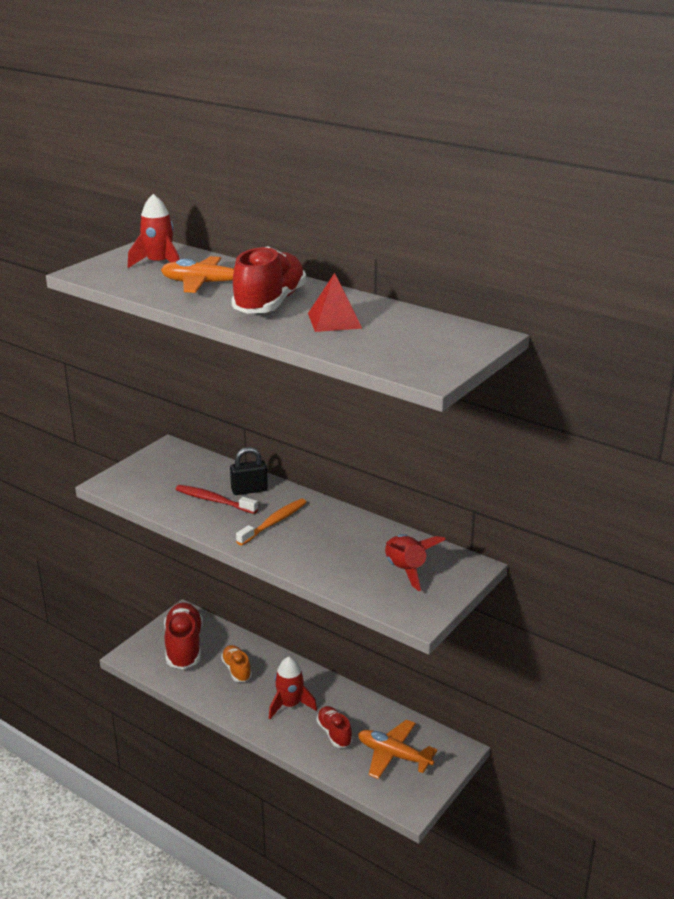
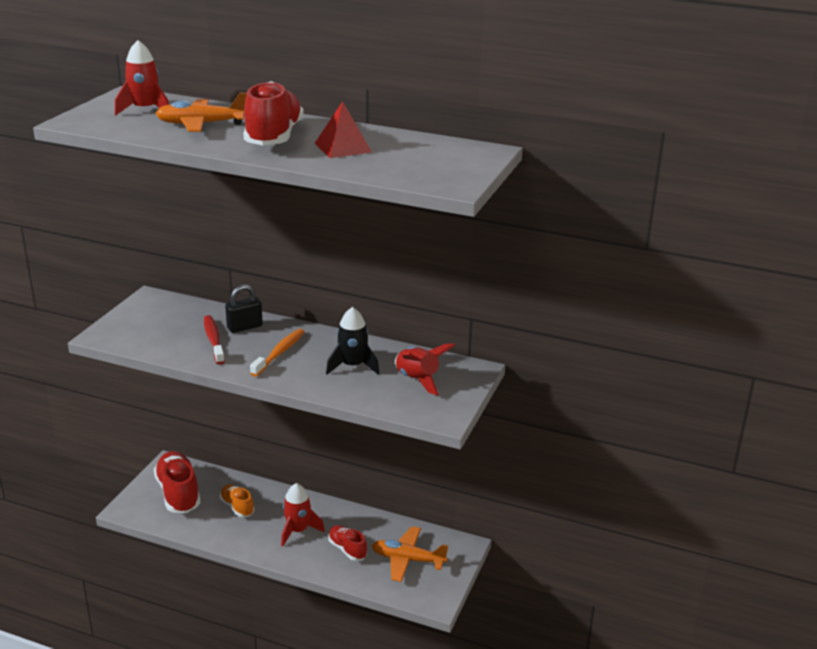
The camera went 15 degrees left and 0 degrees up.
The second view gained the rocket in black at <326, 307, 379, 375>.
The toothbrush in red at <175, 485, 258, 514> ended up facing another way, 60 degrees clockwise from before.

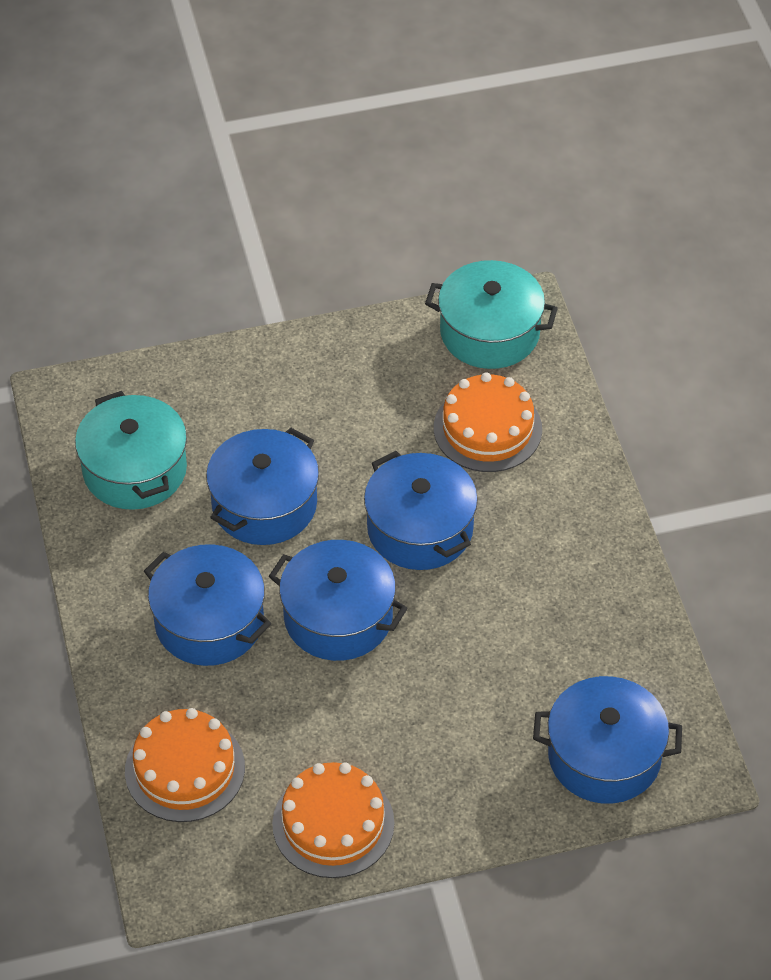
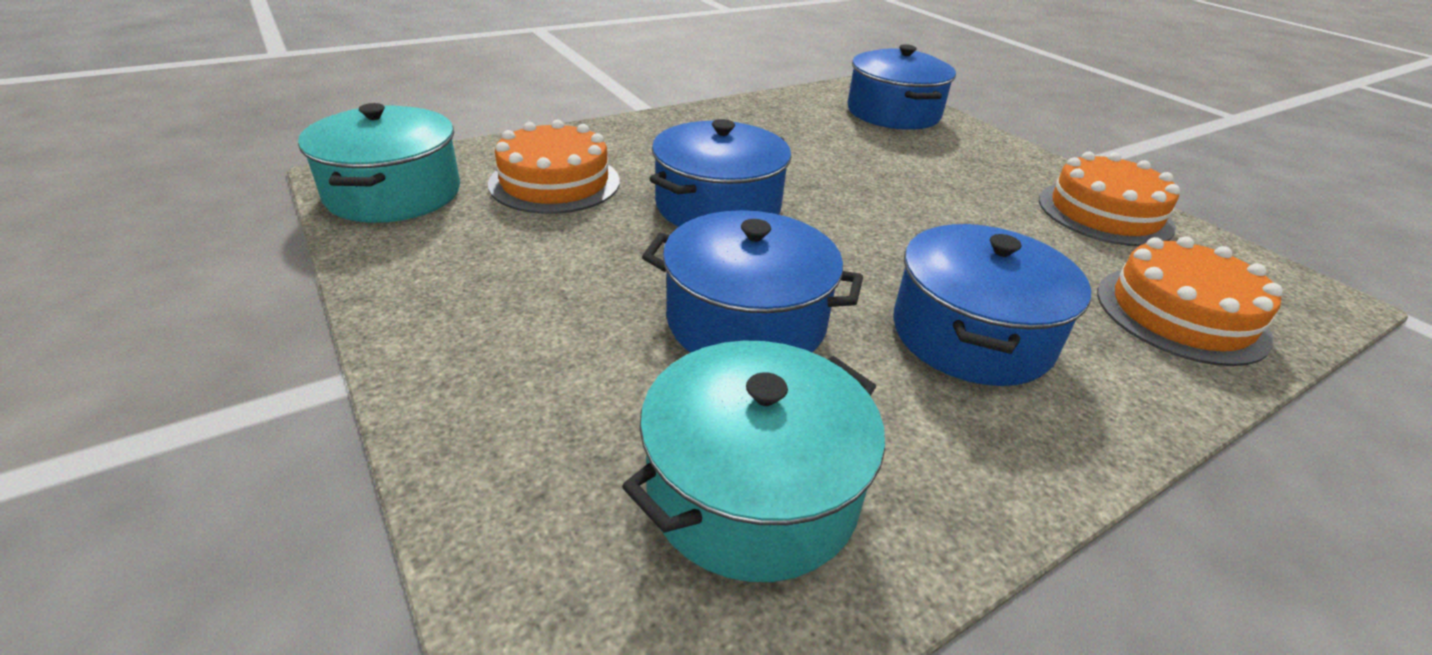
The camera went 110 degrees left and 15 degrees down.
The second view lost the pot in blue at <269, 540, 407, 661>.

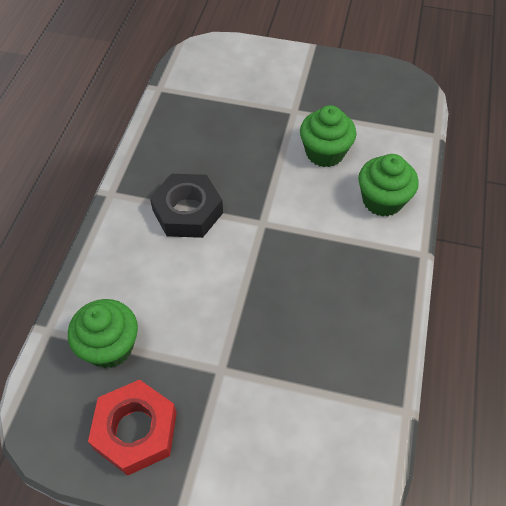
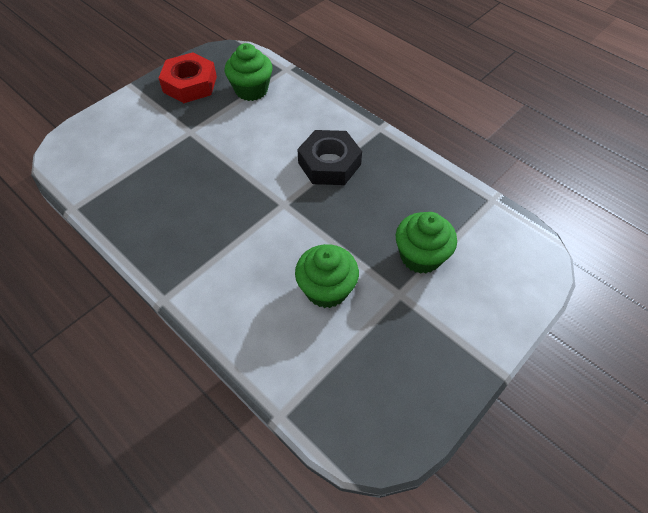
The camera went 120 degrees right and 0 degrees up.
The cupcake in green ended up elsewhere, having gone from <358, 154, 419, 217> to <396, 212, 457, 274>.

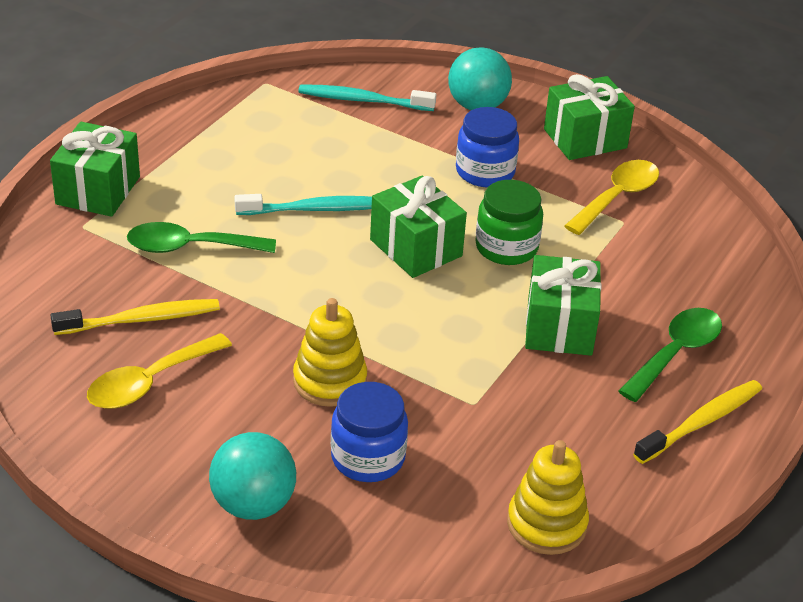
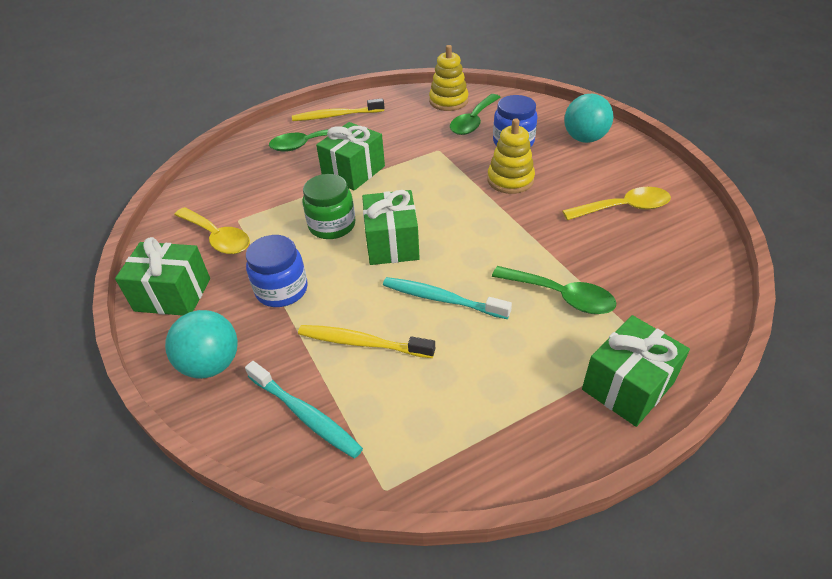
The camera went 145 degrees left and 5 degrees up.
The second view gained the spoon in green at <450, 94, 500, 135>.
The toothbrush in yellow ended up elsewhere, having gone from <50, 299, 220, 335> to <298, 325, 435, 358>.
The spoon in yellow at <564, 160, 659, 235> ended up facing another way, 120 degrees counterclockwise from before.

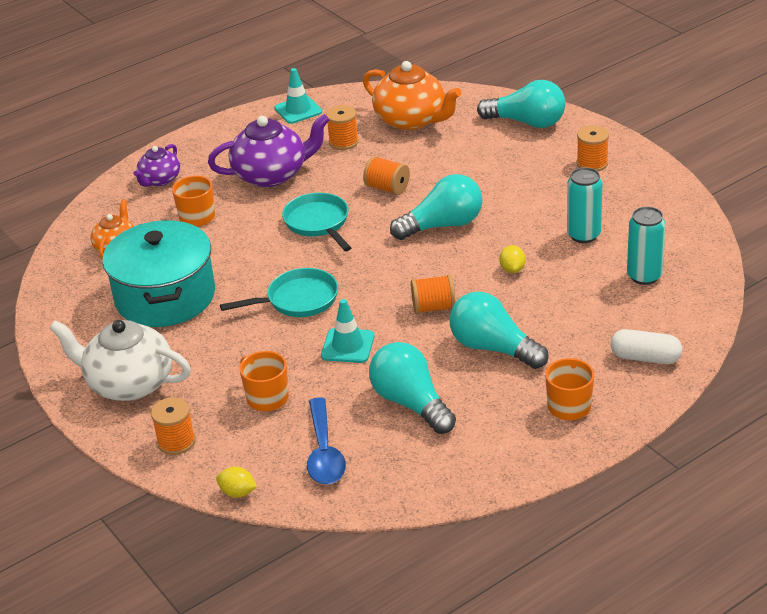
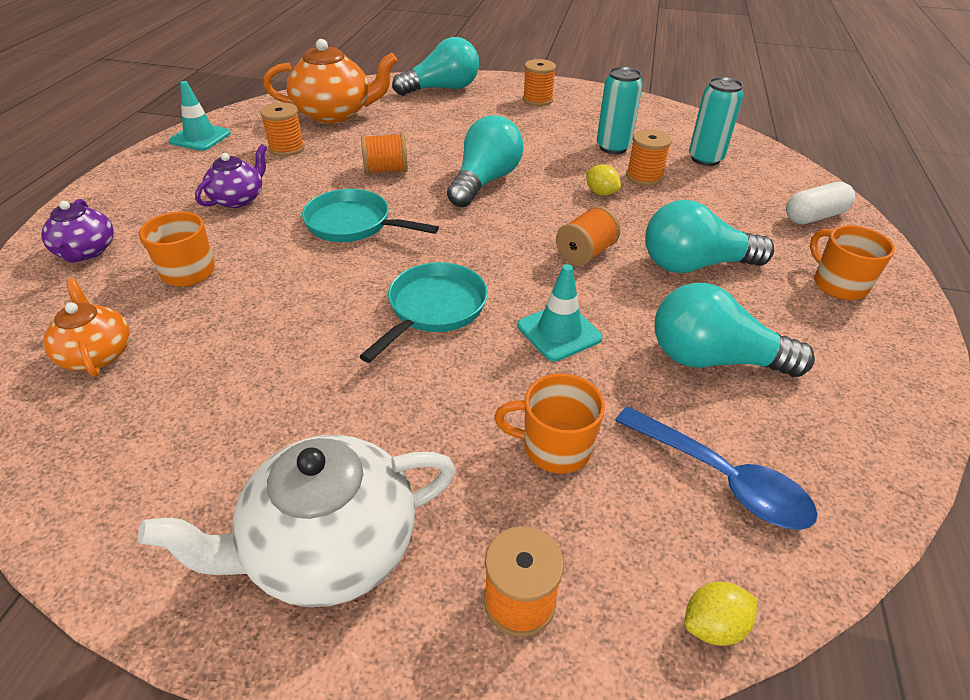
The camera went 45 degrees left and 5 degrees up.
The second view lost the pot in turquoise at <102, 220, 215, 327>.
The second view gained the spool in orange at <626, 129, 672, 186>.
The size of the teapot in purple at <208, 114, 330, 187> changed by a factor of 0.57.

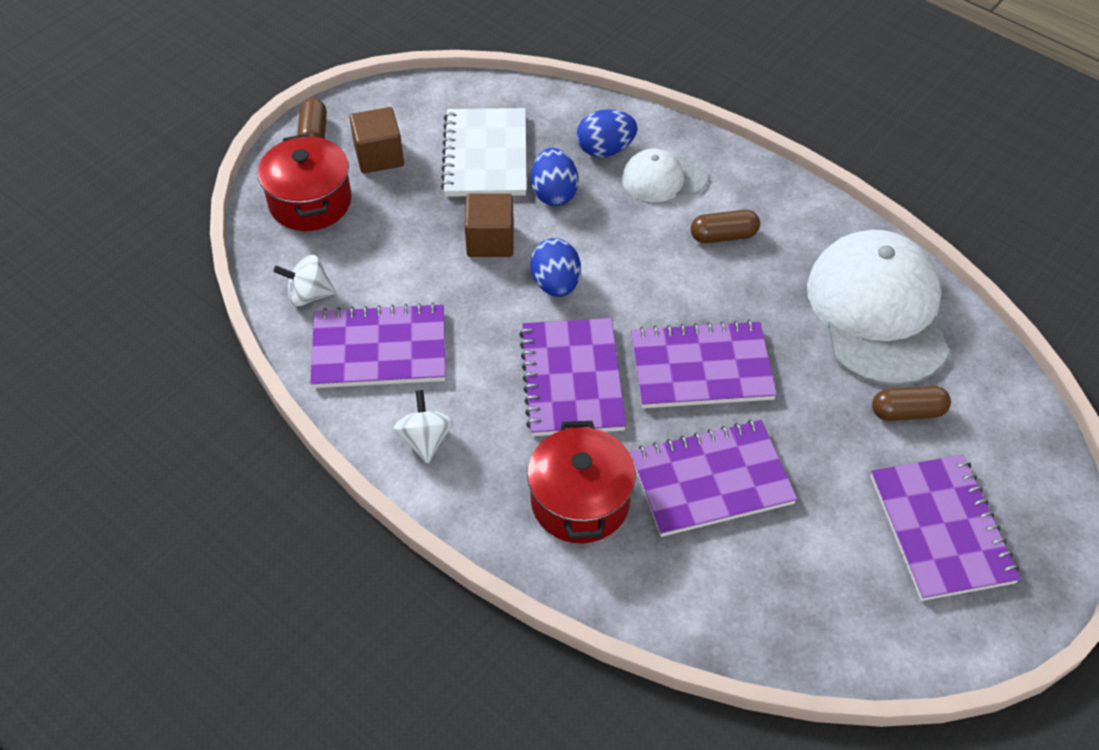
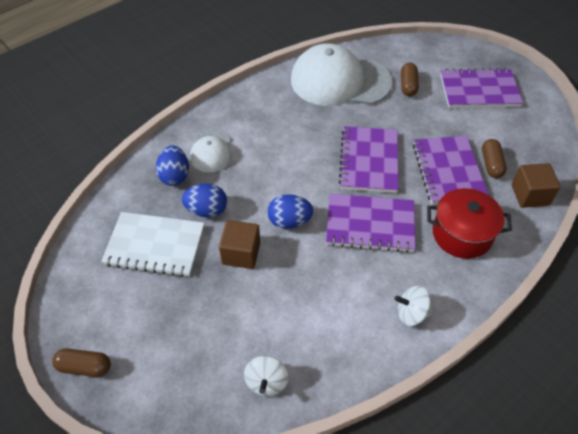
The camera went 80 degrees left and 0 degrees up.
The second view lost the pot in red at <258, 134, 352, 231>.
The second view lost the notebook in purple at <310, 302, 446, 388>.
The cube in brown ended up elsewhere, having gone from <349, 107, 404, 174> to <512, 163, 561, 208>.
The capsule in brown ended up elsewhere, having gone from <691, 210, 760, 243> to <482, 139, 507, 178>.

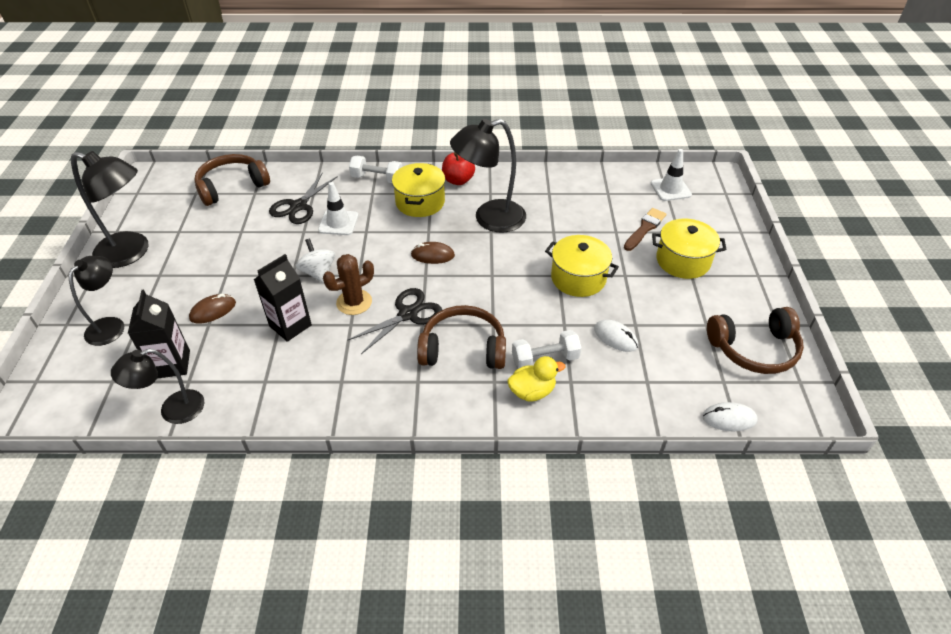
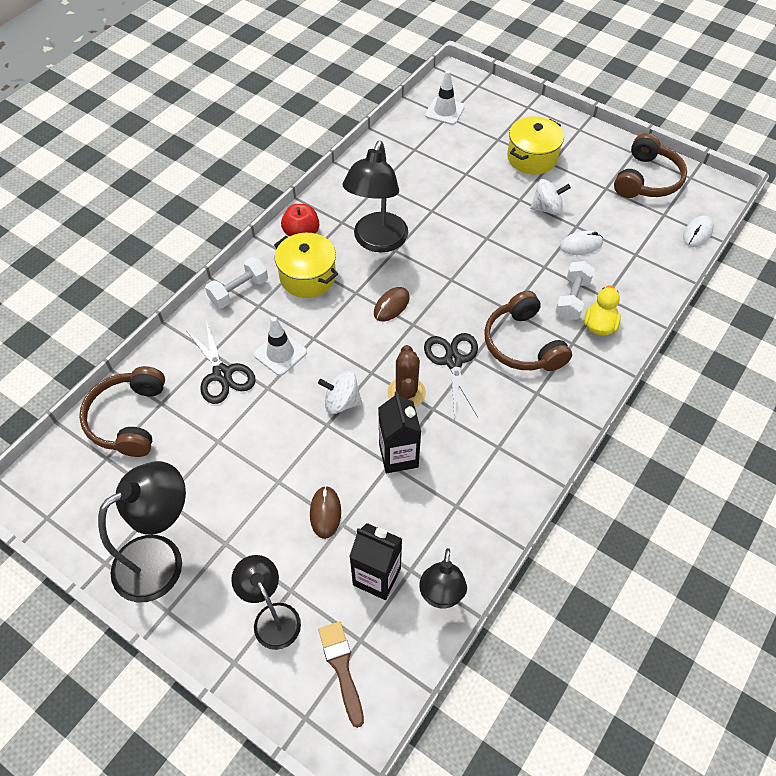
The camera went 55 degrees left and 10 degrees up.
The second view lost the pot in yellow at <545, 235, 619, 297>.
The second view gained the spinning top in white at <530, 179, 571, 215>.
The brush in brown ended up elsewhere, having gone from <624, 208, 666, 251> to <318, 621, 364, 728>.
The headphones in brown at <417, 305, 506, 369> ended up facing another way, 60 degrees counterclockwise from before.

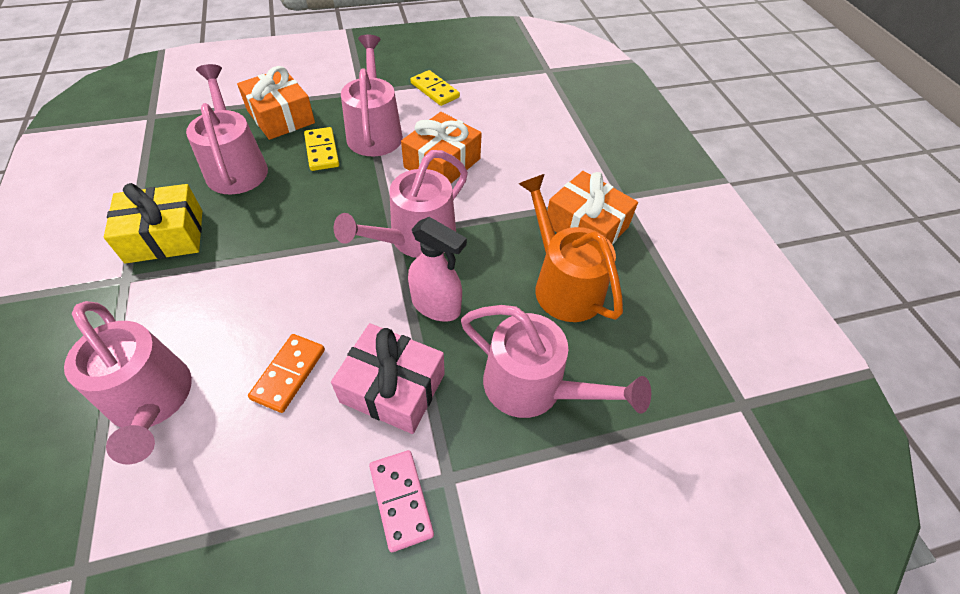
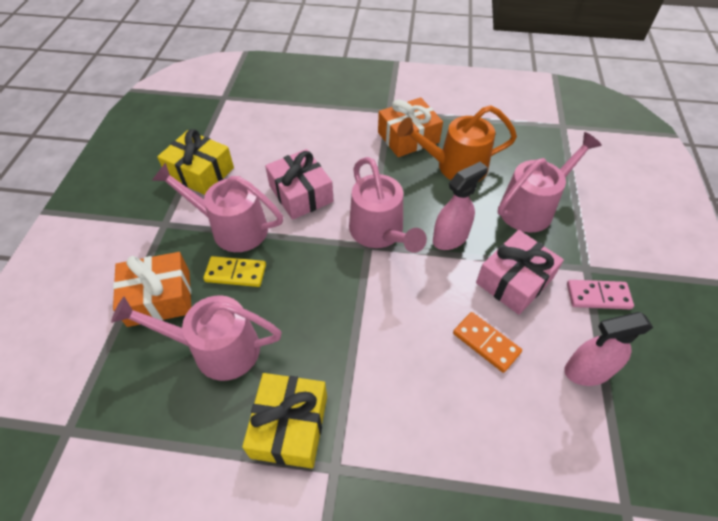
The camera went 65 degrees left and 0 degrees up.
The second view lost the watering can in pink at <64, 301, 192, 464>.
The second view gained the spray bottle in pink at <564, 312, 654, 386>.
Where the domino in yellow stood at <410, 70, 460, 106>, the gift in yellow came to stand at <157, 129, 234, 195>.
What was the gift in orange at <401, 112, 482, 183> turned into the gift in pink at <265, 149, 333, 220>.

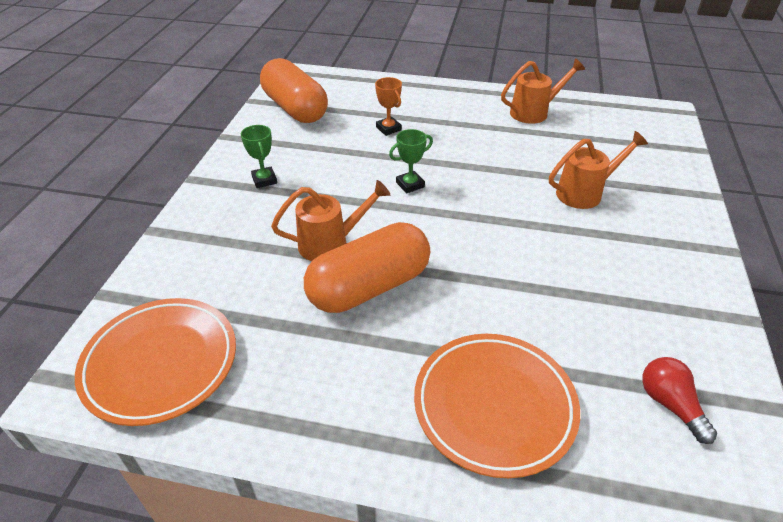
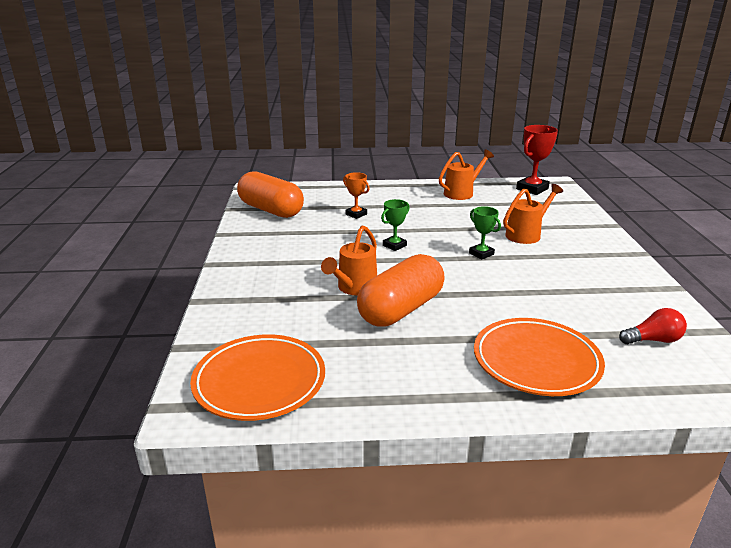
The camera went 15 degrees left and 15 degrees down.
The second view gained the trophy in red at <516, 125, 558, 195>.
The trophy in green ended up elsewhere, having gone from <241, 125, 277, 188> to <469, 206, 501, 259>.
The watering can in orange at <271, 180, 390, 261> ended up facing another way, 150 degrees clockwise from before.
The light bulb in red at <642, 357, 717, 444> ended up facing another way, 120 degrees clockwise from before.

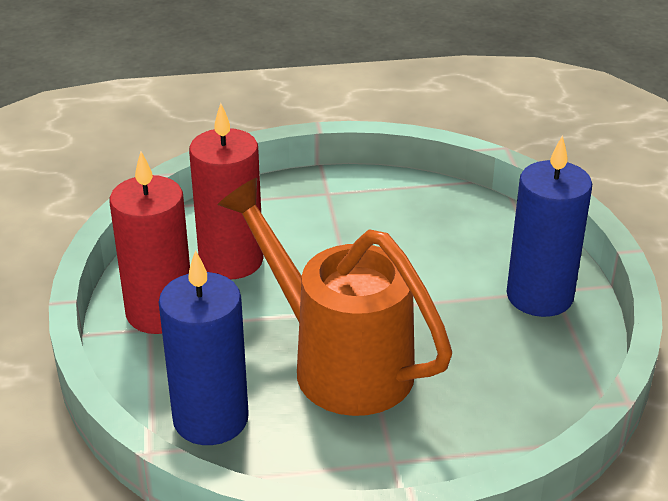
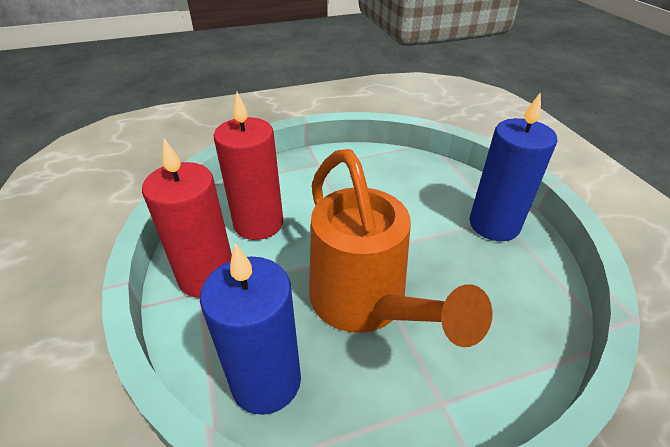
The camera went 10 degrees left and 5 degrees up.
The watering can in orange at <218, 178, 452, 416> ended up facing another way, 150 degrees counterclockwise from before.

